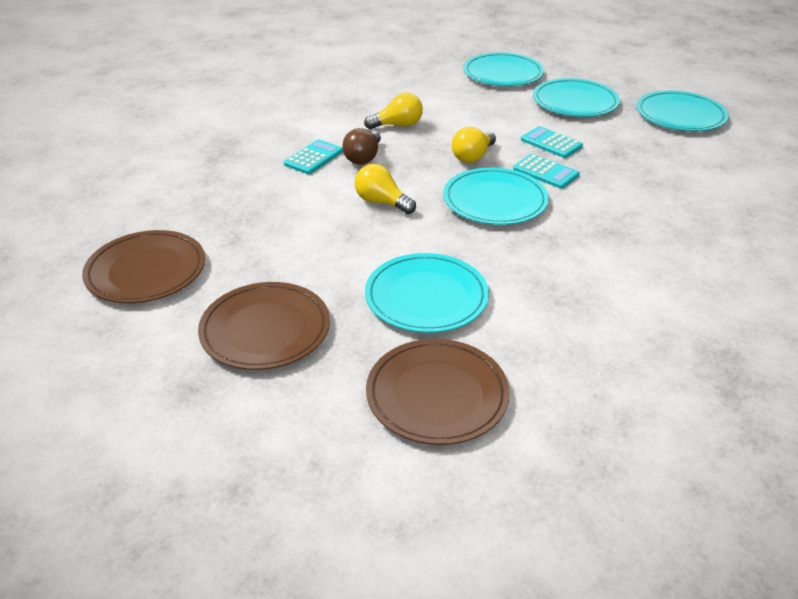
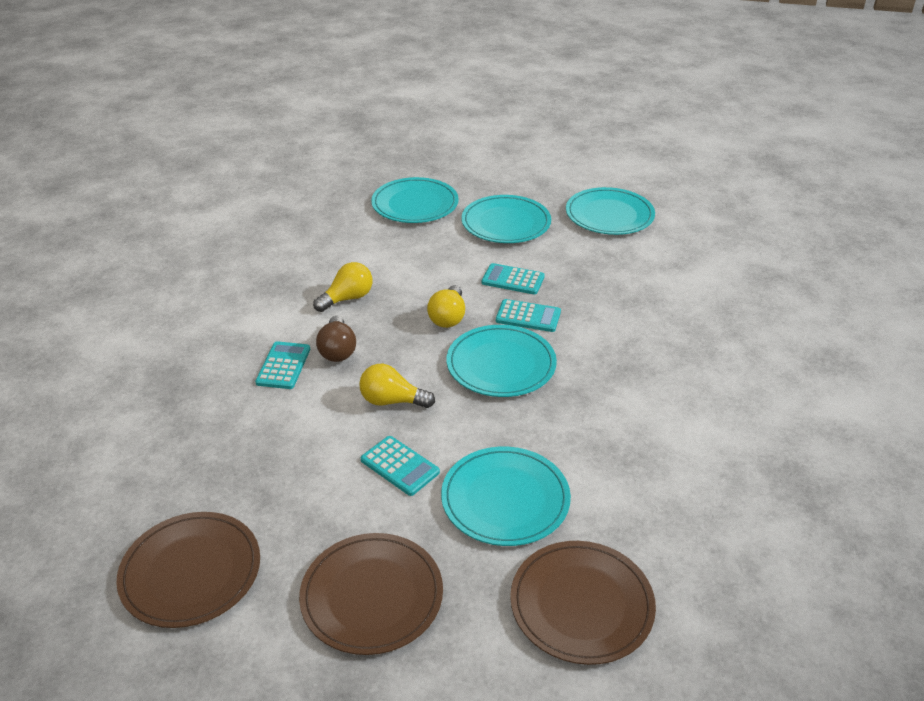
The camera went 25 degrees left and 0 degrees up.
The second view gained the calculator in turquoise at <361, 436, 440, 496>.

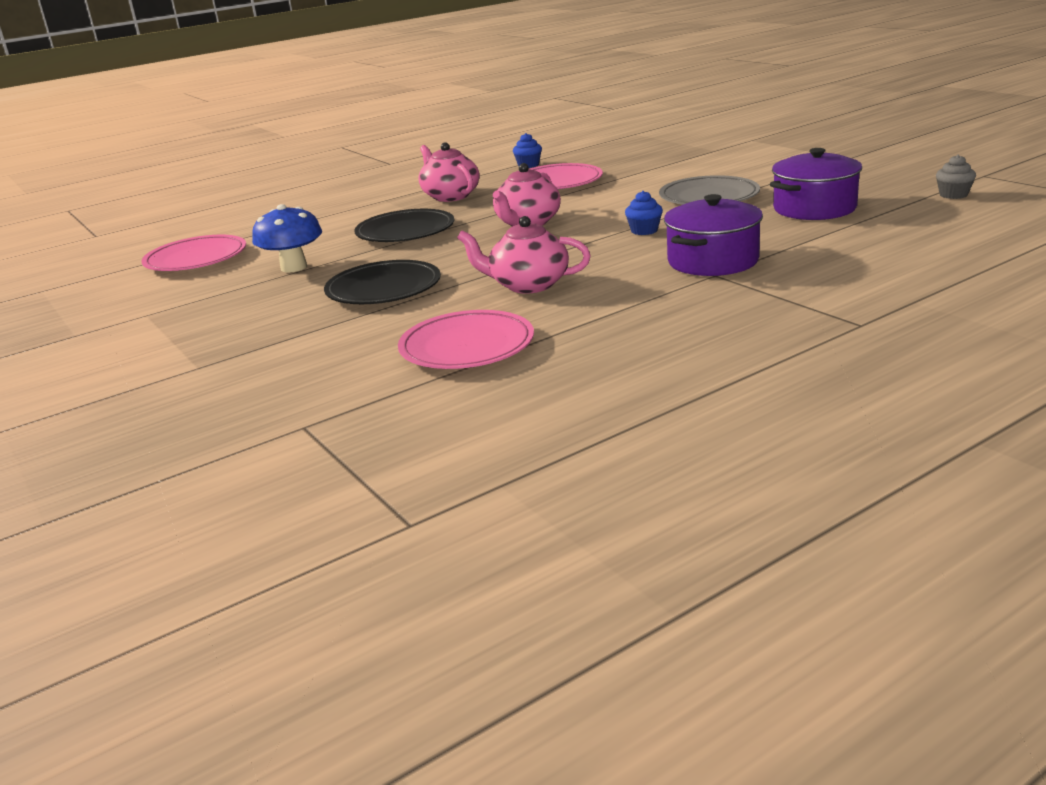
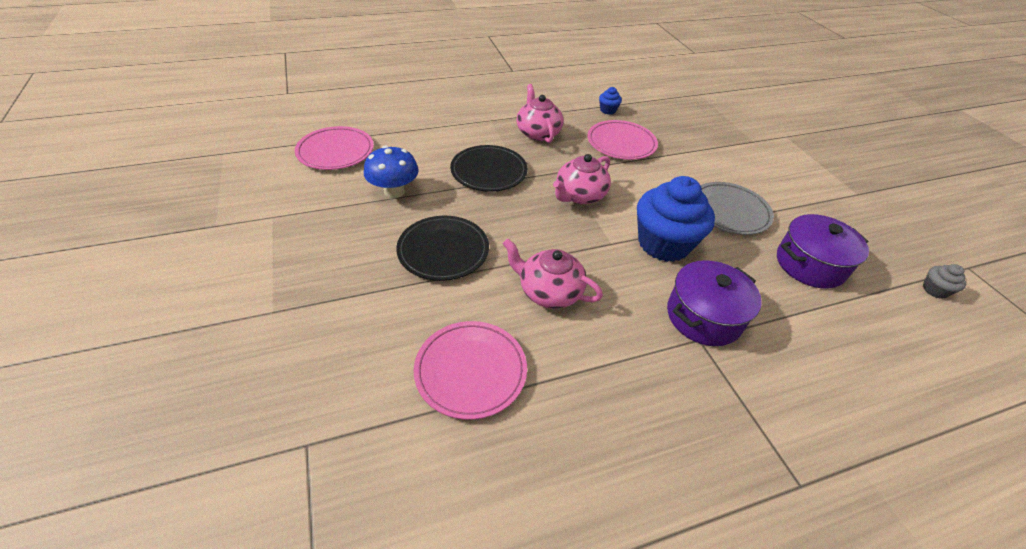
The camera went 10 degrees right and 20 degrees up.
The size of the cupcake in blue at <625, 191, 663, 235> changed by a factor of 2.40.

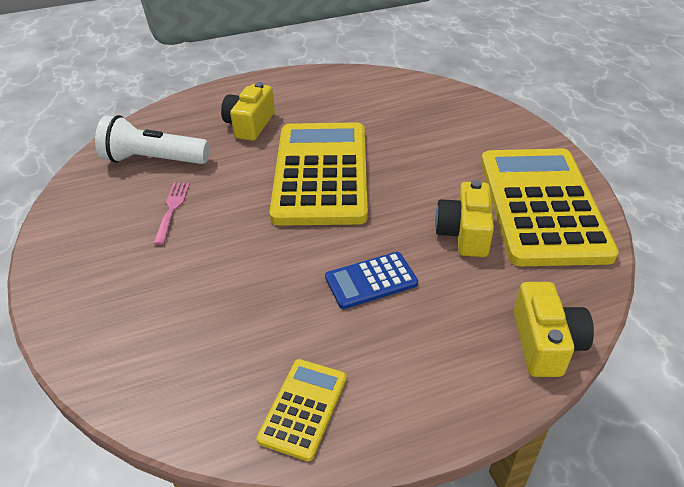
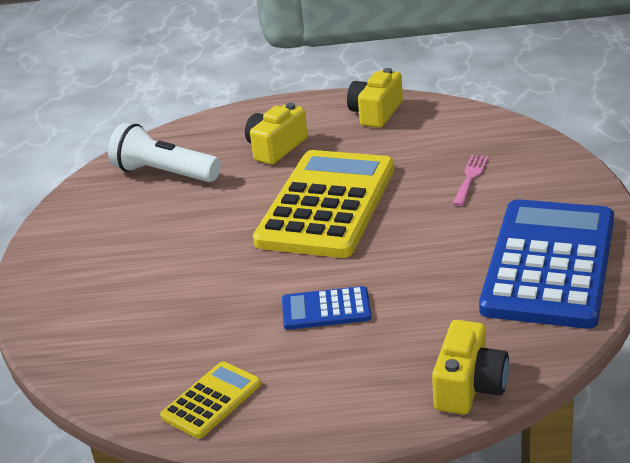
The camera went 20 degrees right and 10 degrees down.
The fork in pink ended up elsewhere, having gone from <153, 182, 190, 245> to <453, 155, 489, 206>.
The camera in yellow ended up elsewhere, having gone from <435, 180, 494, 257> to <347, 68, 403, 128>.
What was the calculator in yellow at <481, 149, 619, 266> turned into the calculator in blue at <479, 199, 614, 329>.

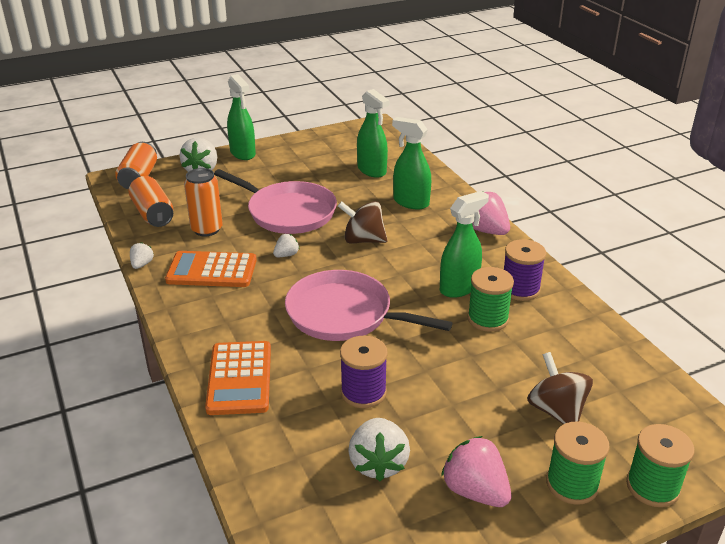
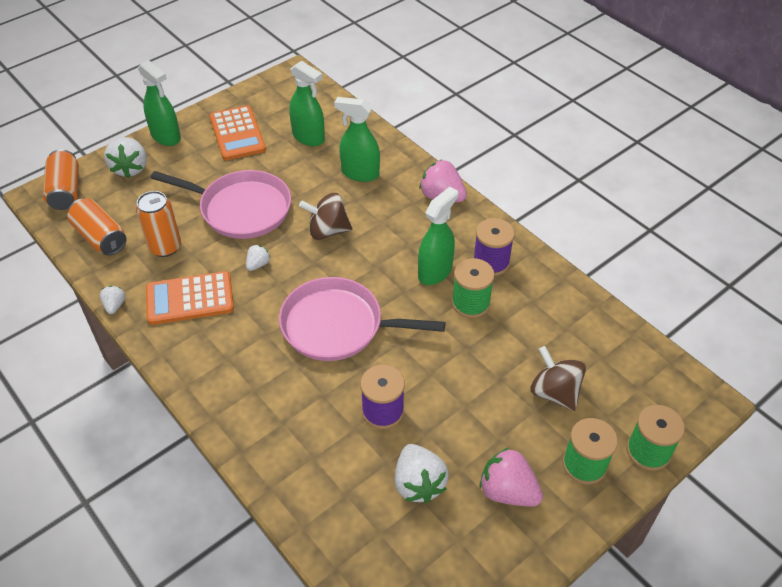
The camera went 15 degrees left and 15 degrees up.
The calculator in orange ended up elsewhere, having gone from <205, 341, 271, 415> to <210, 105, 266, 160>.

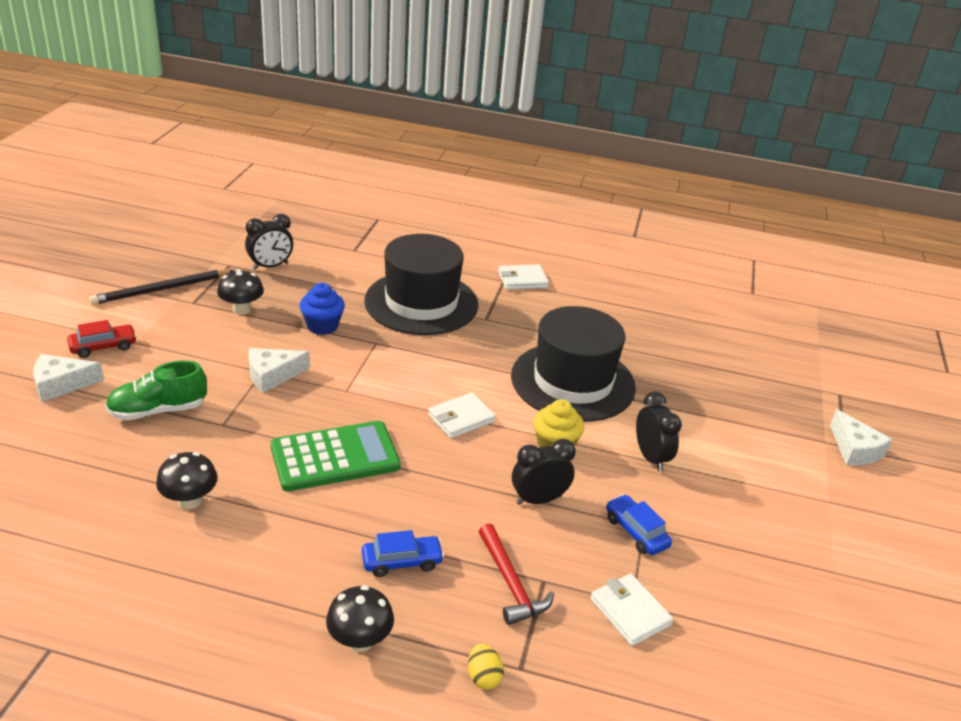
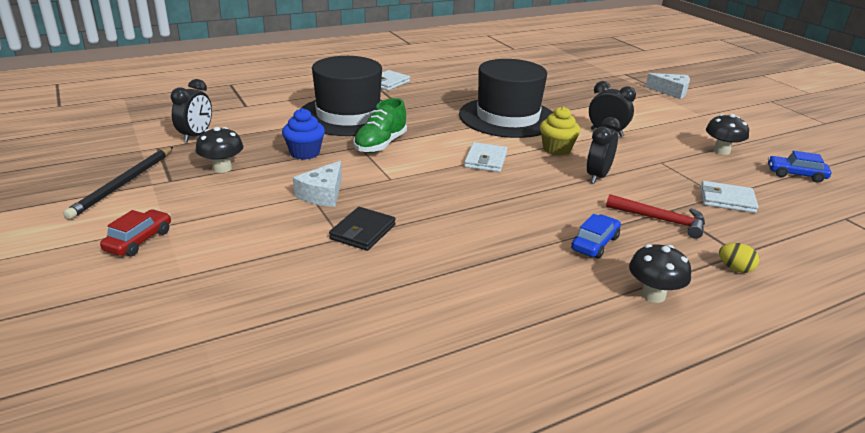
The camera went 40 degrees left and 5 degrees down.
The second view lost the cheese in white at <33, 354, 104, 402>.
The second view lost the calculator in green at <271, 421, 401, 492>.
The second view gained the wallet in black at <329, 207, 396, 251>.
The shoe in green ended up elsewhere, having gone from <105, 361, 207, 420> to <353, 98, 407, 153>.
The mushroom in black ended up elsewhere, having gone from <156, 452, 218, 510> to <706, 114, 749, 155>.
The car in blue ended up elsewhere, having gone from <606, 494, 672, 555> to <768, 151, 831, 183>.

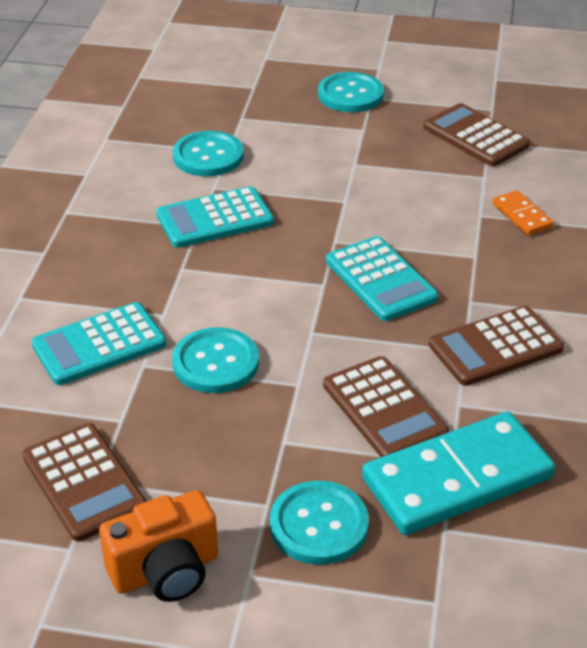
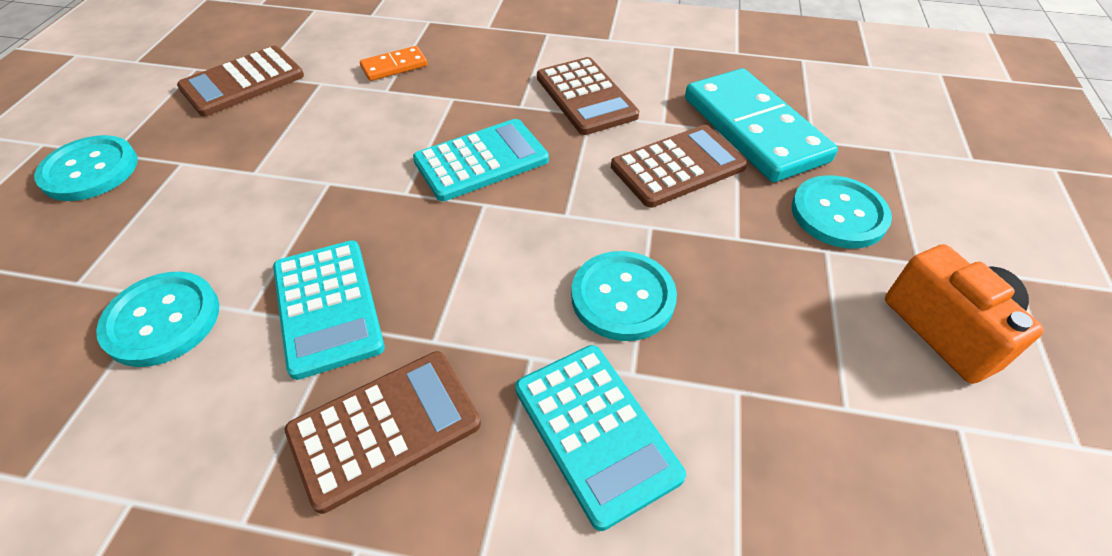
The camera went 90 degrees left and 10 degrees up.
The calculator in brown ended up elsewhere, having gone from <22, 423, 147, 542> to <285, 351, 481, 514>.

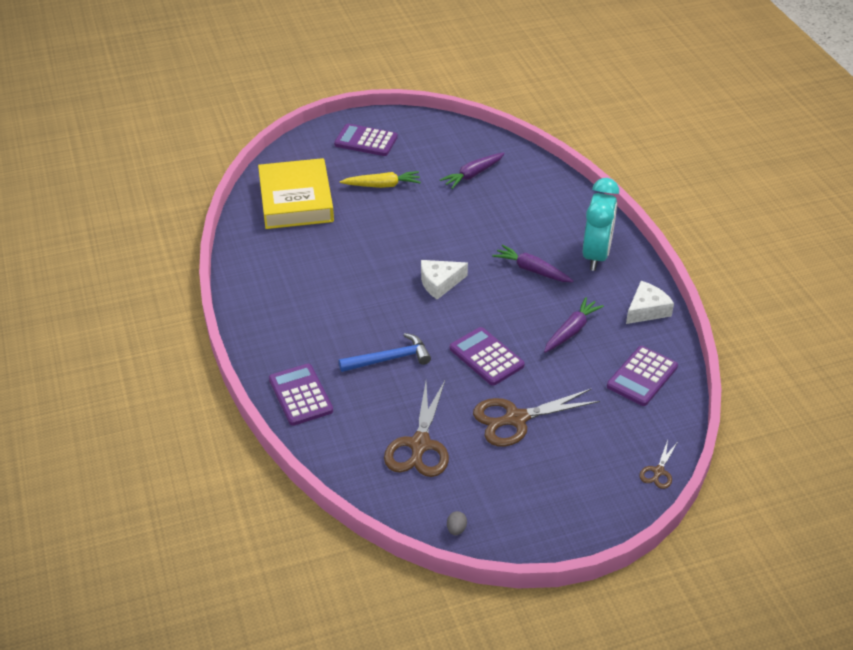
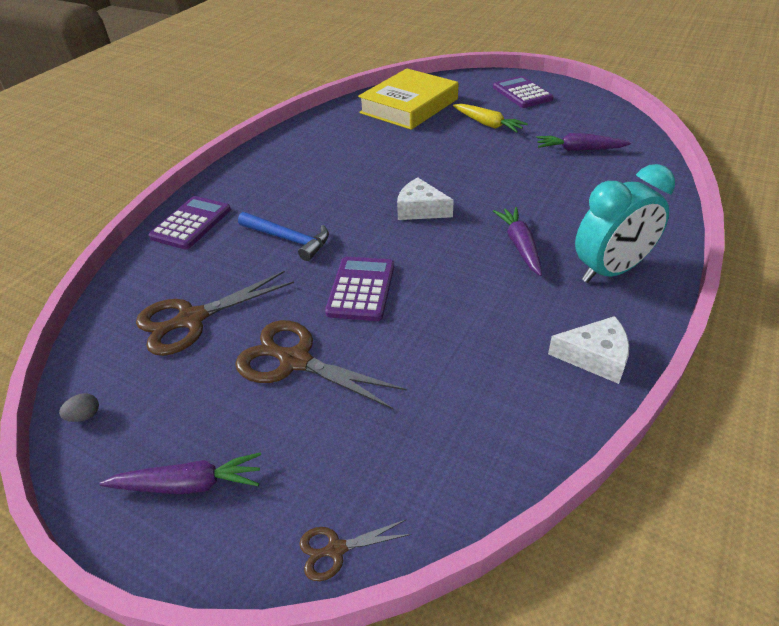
The camera went 50 degrees right and 0 degrees up.
The second view lost the calculator in purple at <607, 346, 678, 406>.
The carrot in purple ended up elsewhere, having gone from <544, 297, 604, 353> to <99, 452, 261, 494>.

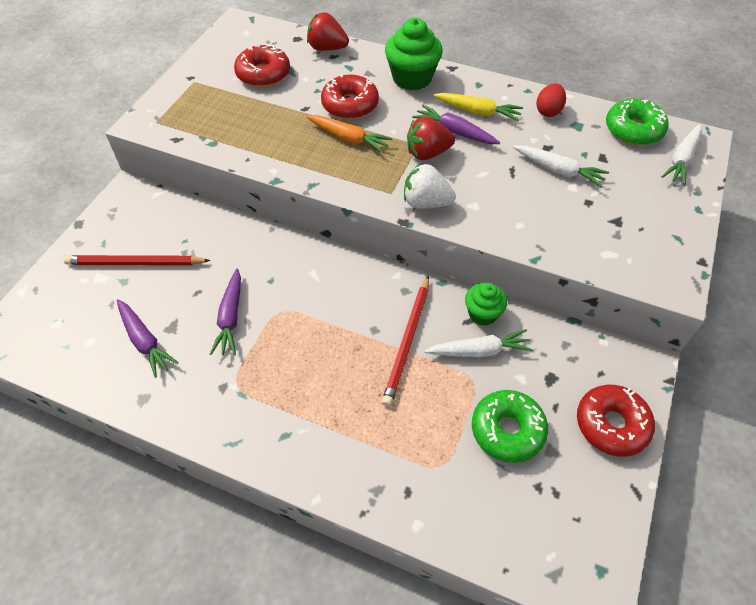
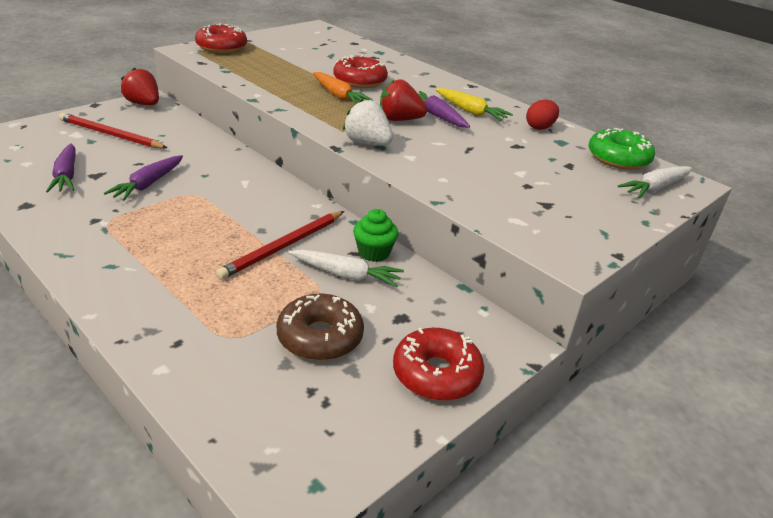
The camera went 20 degrees right and 20 degrees down.
The second view lost the cupcake in green at <385, 18, 443, 90>.
The second view lost the carrot in white at <513, 145, 609, 188>.
The donut in red ended up elsewhere, having gone from <234, 45, 290, 87> to <195, 24, 247, 53>.
The strawberry in red ended up elsewhere, having gone from <307, 12, 349, 51> to <121, 68, 159, 105>.
What was the donut in green at <472, 390, 548, 463> turned into the donut in brown at <276, 294, 364, 361>.

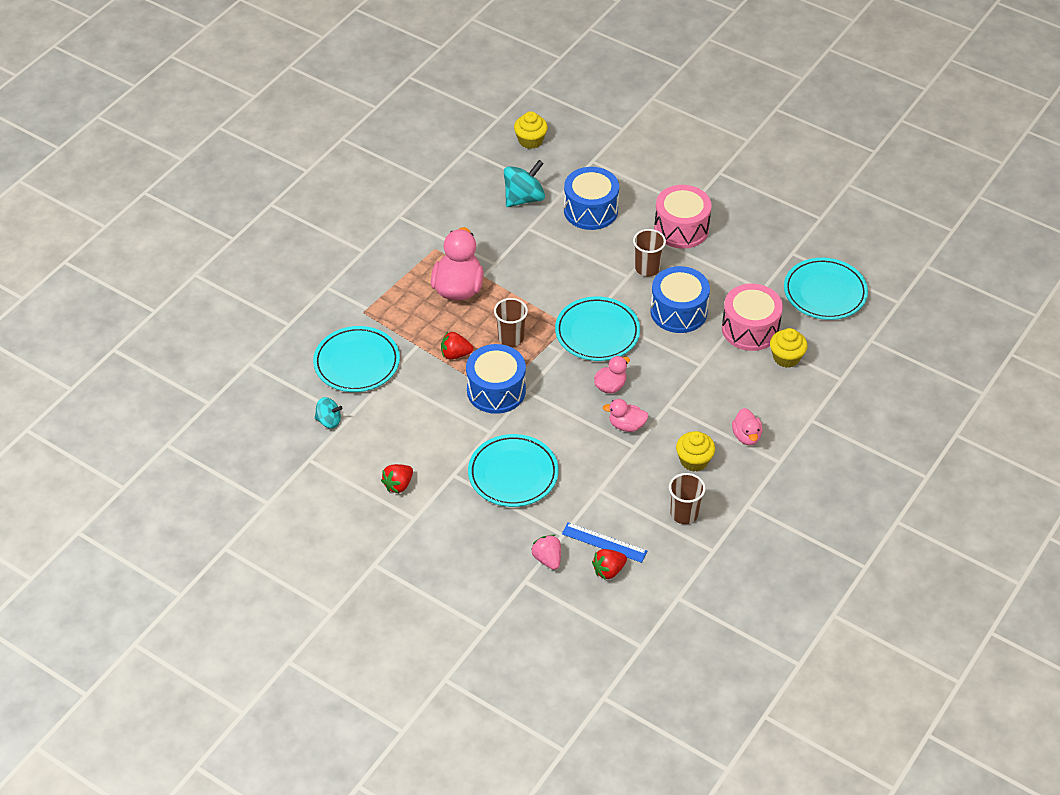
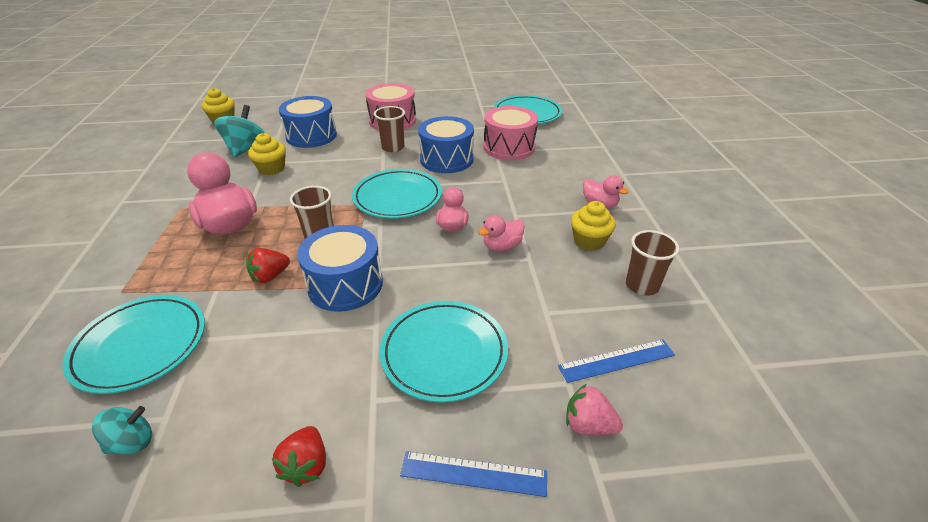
The camera went 40 degrees left and 10 degrees down.
The second view lost the strawberry in red at <592, 549, 627, 580>.
The second view gained the ruler in blue at <400, 451, 547, 497>.
The cupcake in yellow ended up elsewhere, having gone from <770, 328, 808, 368> to <248, 133, 286, 175>.

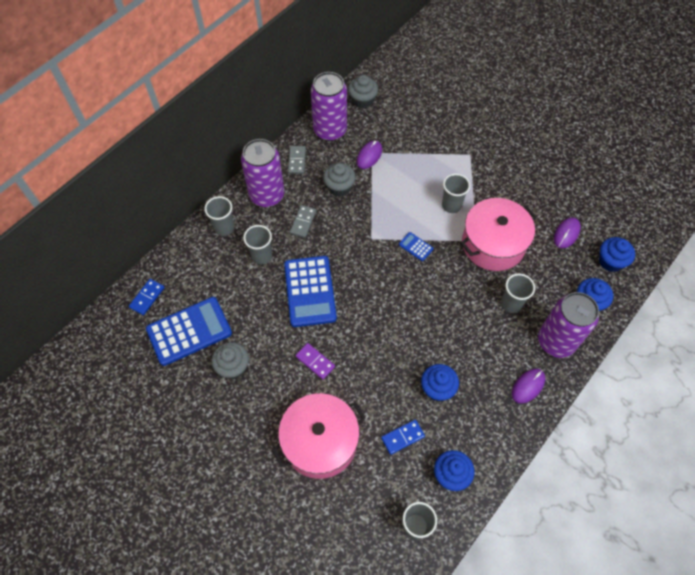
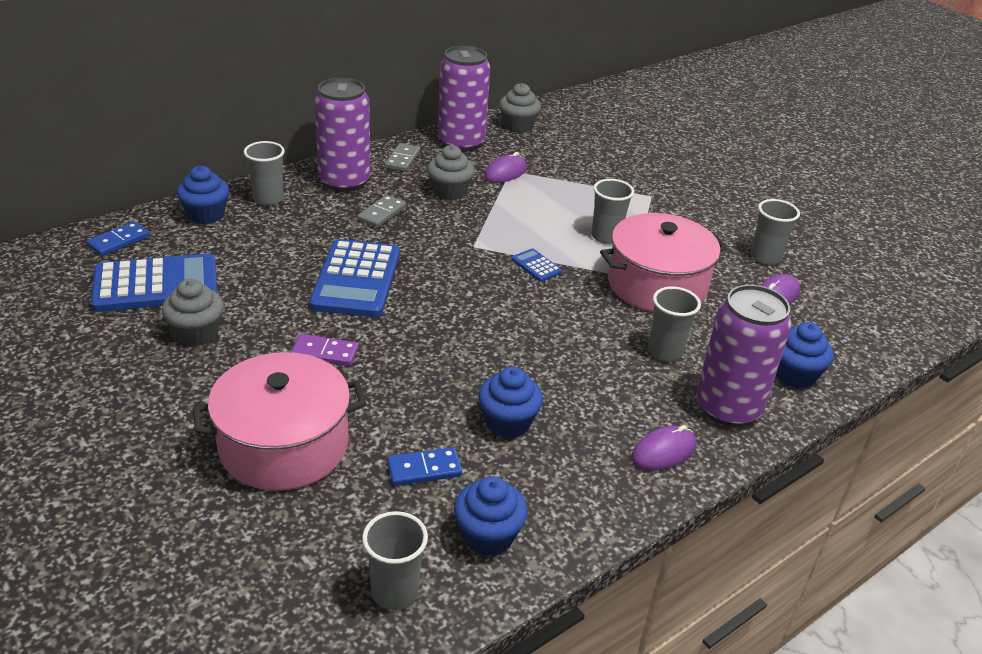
The camera went 10 degrees right and 25 degrees down.
The cup in grey ended up elsewhere, having gone from <243, 225, 272, 265> to <751, 199, 800, 265>.
The cupcake in blue ended up elsewhere, having gone from <599, 237, 635, 272> to <177, 166, 229, 224>.
The domino in purple at <295, 343, 335, 380> ended up facing another way, 45 degrees counterclockwise from before.

